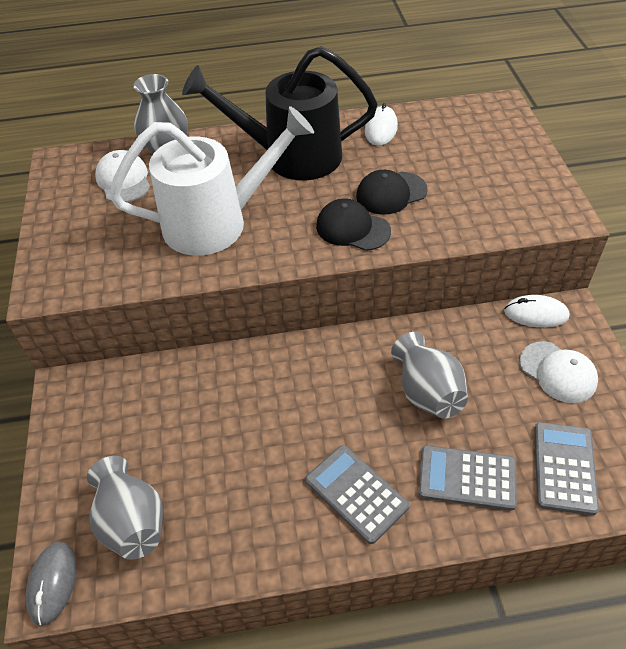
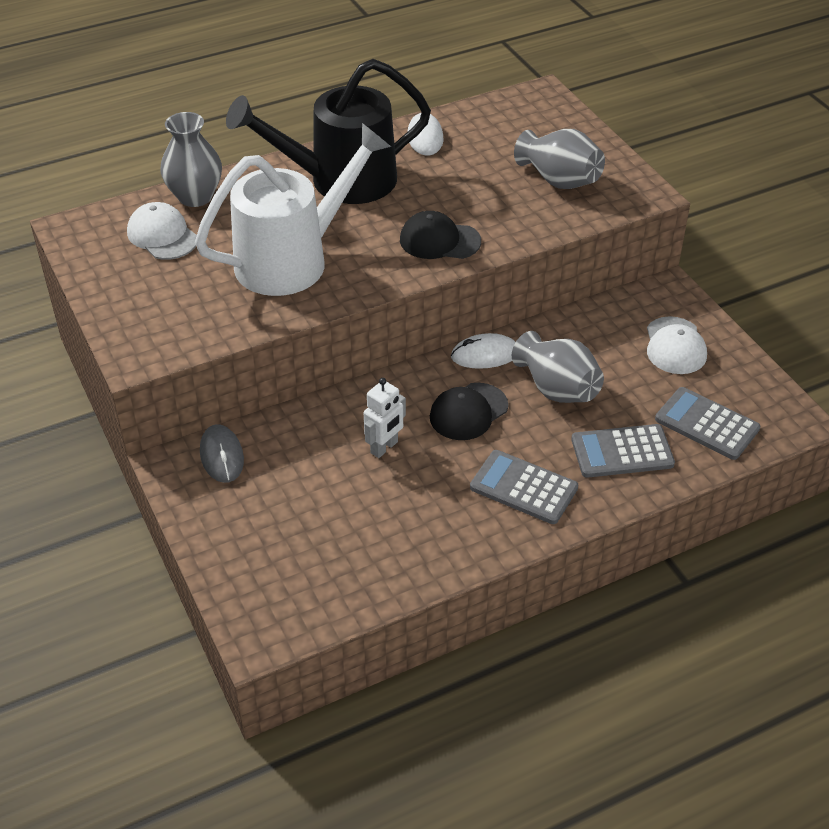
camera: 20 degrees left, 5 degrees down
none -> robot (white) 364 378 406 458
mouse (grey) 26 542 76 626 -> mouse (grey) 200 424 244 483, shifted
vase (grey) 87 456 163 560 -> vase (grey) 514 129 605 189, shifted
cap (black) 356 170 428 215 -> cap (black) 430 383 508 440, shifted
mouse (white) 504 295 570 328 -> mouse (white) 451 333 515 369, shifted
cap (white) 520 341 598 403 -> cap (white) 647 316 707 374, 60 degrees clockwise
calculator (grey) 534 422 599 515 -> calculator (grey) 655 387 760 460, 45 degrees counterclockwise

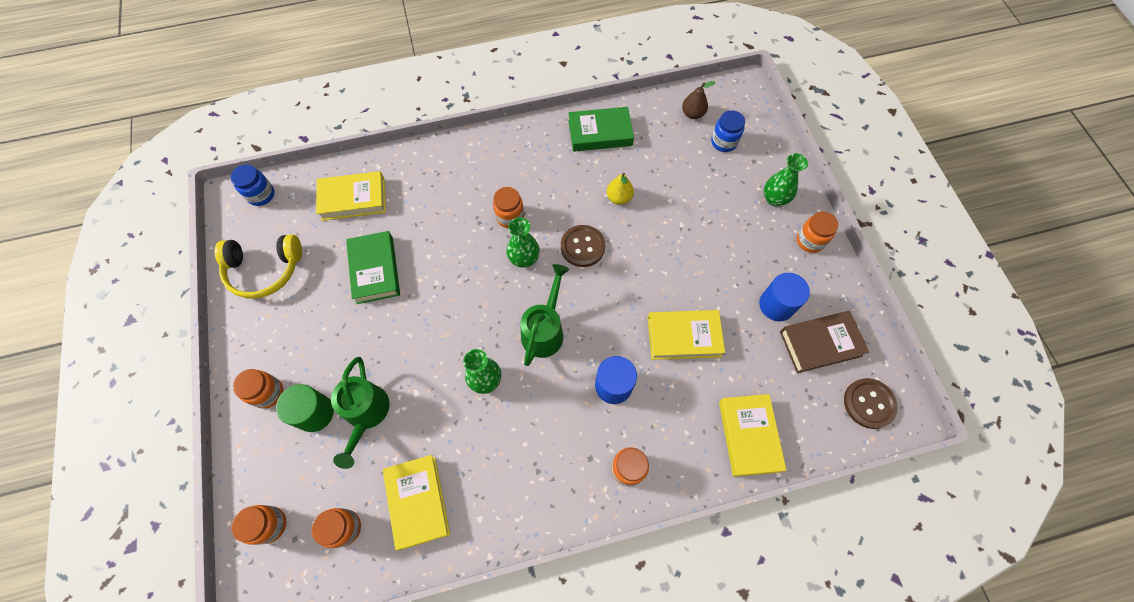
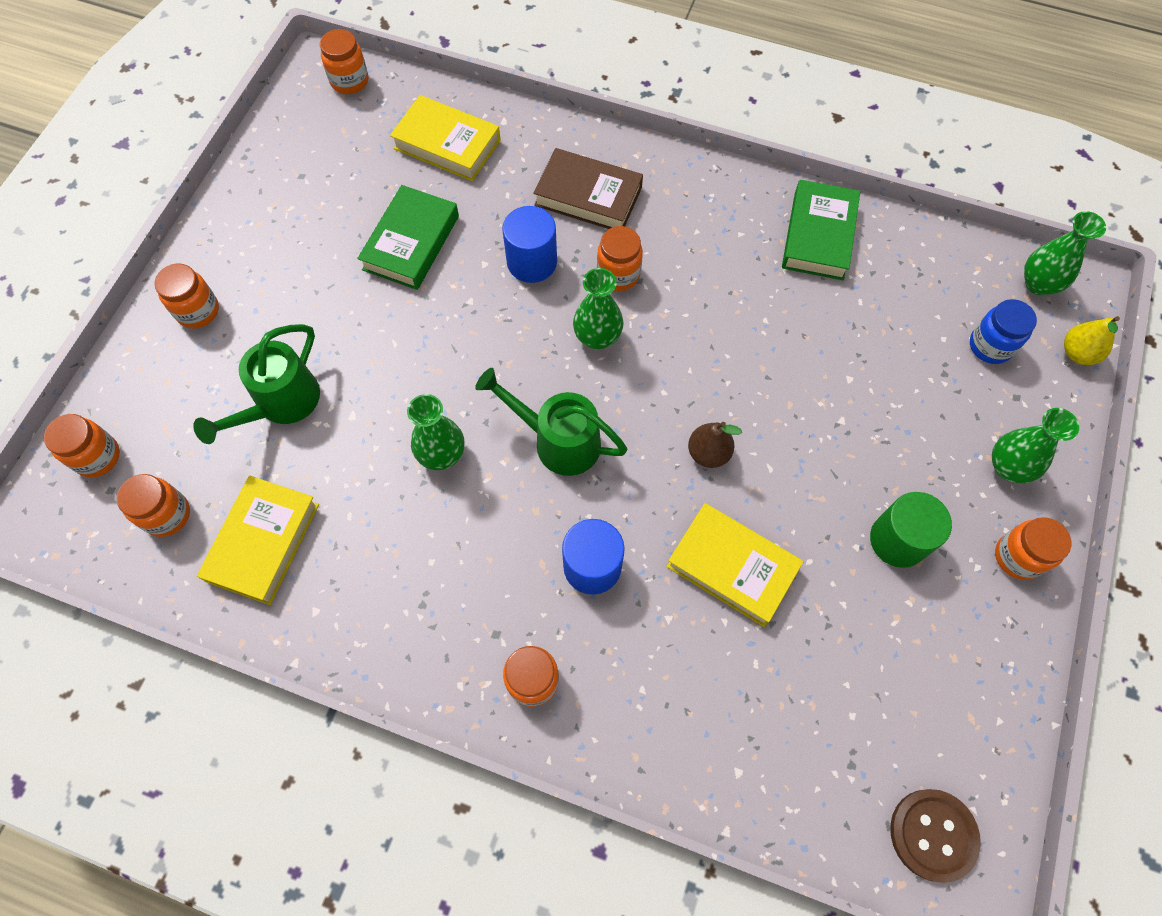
camera: 35 degrees right, 0 degrees up
headphones (yellow) 214 234 302 299 -> none
button (brown) 561 225 605 267 -> none
book (yellow) 719 394 786 477 -> none
none -> vase (green) 1024 211 1106 295
cylinder (green) 276 384 334 432 -> cylinder (green) 870 492 952 568, shifted
pear (yellow) 607 173 634 205 -> pear (yellow) 1064 316 1120 365, shifted
pear (brown) 682 81 715 119 -> pear (brown) 688 422 742 468, shifted
cylinder (blue) 759 273 810 321 -> cylinder (blue) 502 206 557 283, shifted
book (brown) 780 311 869 373 -> book (brown) 533 148 643 229, shifted
jar (blue) 231 164 275 206 -> jar (orange) 320 29 368 94
watering can (green) 521 264 570 366 -> watering can (green) 475 368 628 476, 120 degrees counterclockwise
book (green) 568 107 634 152 -> book (green) 782 180 860 280, 75 degrees clockwise

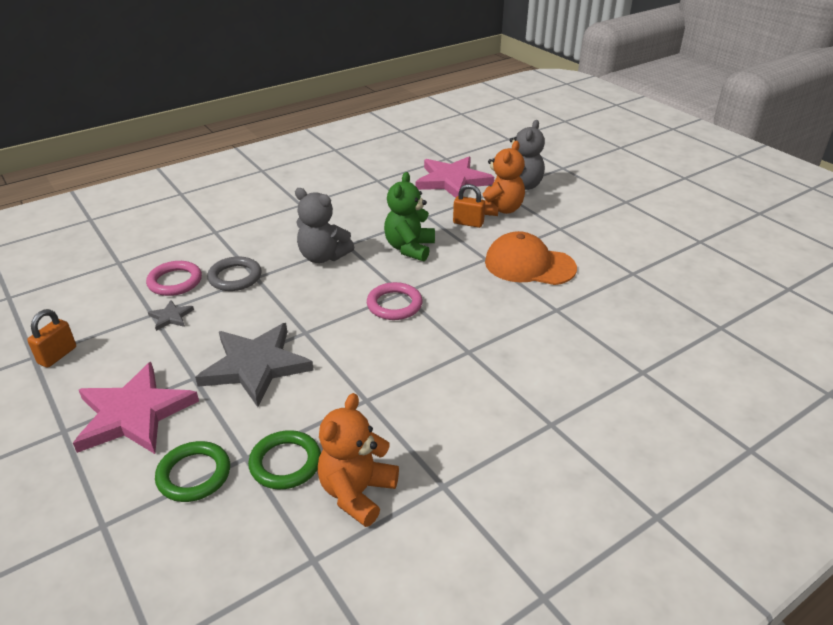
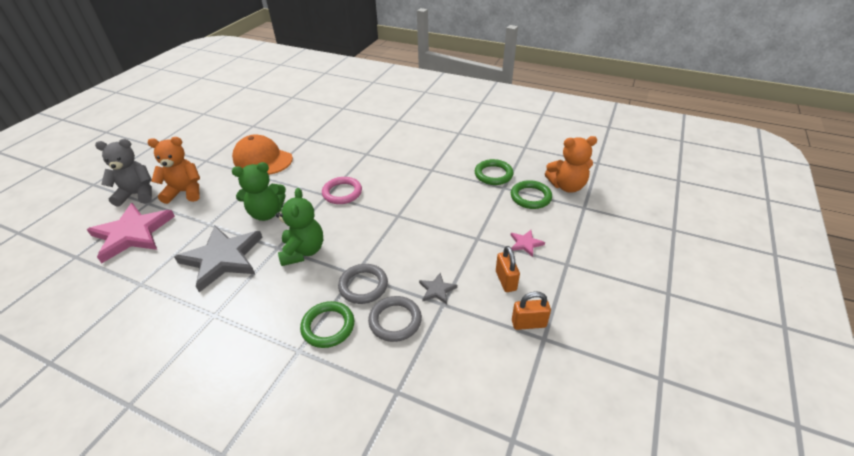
camera: 120 degrees left, 5 degrees up
none -> ring (green) 300 301 354 348
star (grey) 195 323 314 407 -> star (grey) 174 226 263 292, shifted
teddy bear (orange) 317 393 399 527 -> teddy bear (orange) 545 136 597 193, shifted
padlock (orange) 453 184 485 228 -> padlock (orange) 496 246 520 292, shifted
ring (pink) 146 261 202 296 -> ring (grey) 368 296 422 342
teddy bear (grey) 295 188 354 263 -> teddy bear (green) 276 188 323 266
cap (orange) 485 231 577 285 -> cap (orange) 232 134 293 175, 135 degrees clockwise
star (pink) 73 362 199 454 -> star (pink) 510 230 545 257, x0.43

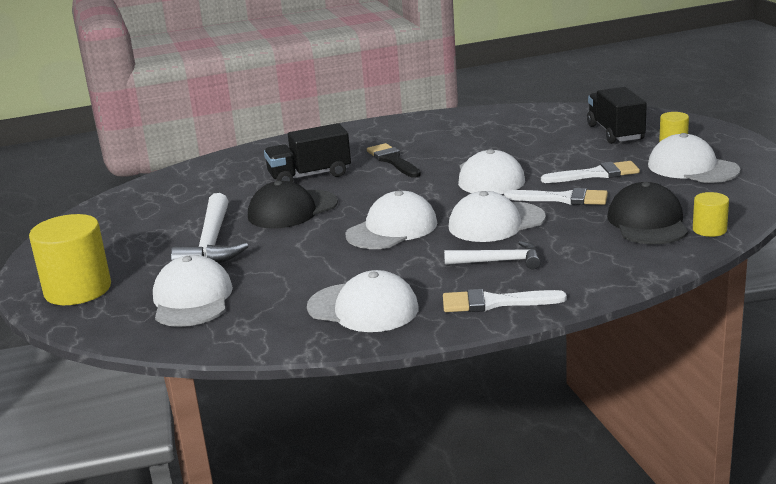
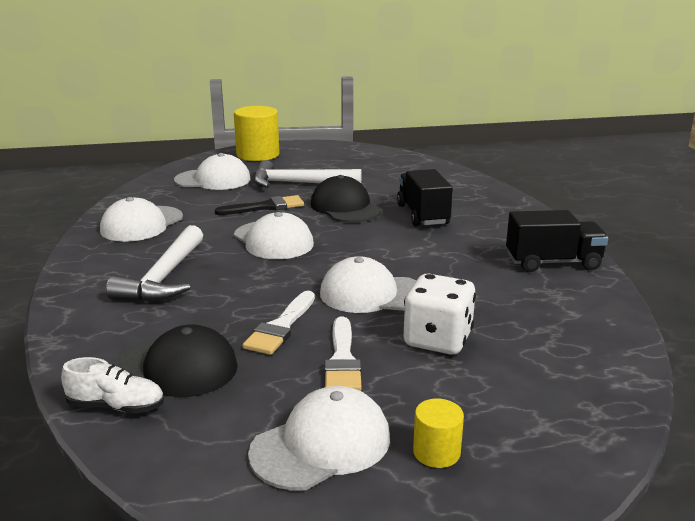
camera: 95 degrees right, 0 degrees up
brush (white) 443 289 567 312 -> none
cap (white) 449 191 546 242 -> none
none -> dice (white) 404 274 476 355
brush (black) 367 143 421 178 -> brush (black) 215 195 304 215, shifted
truck (black) 587 87 647 144 -> truck (black) 506 210 608 272, shifted
cylinder (yellow) 693 192 729 237 -> shoe (white) 61 357 164 413
hammer (white) 444 241 541 269 -> hammer (white) 106 225 203 302, x1.61

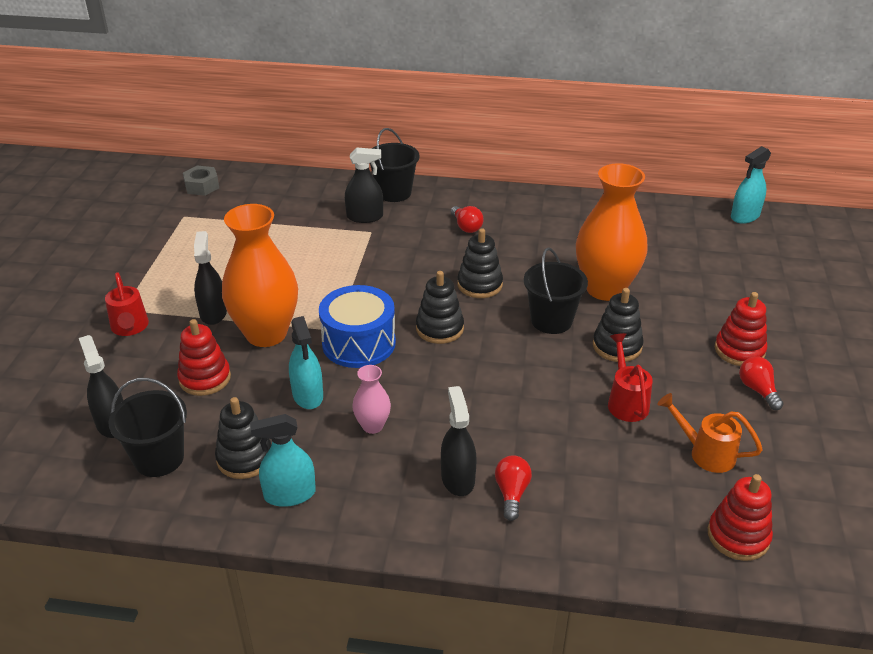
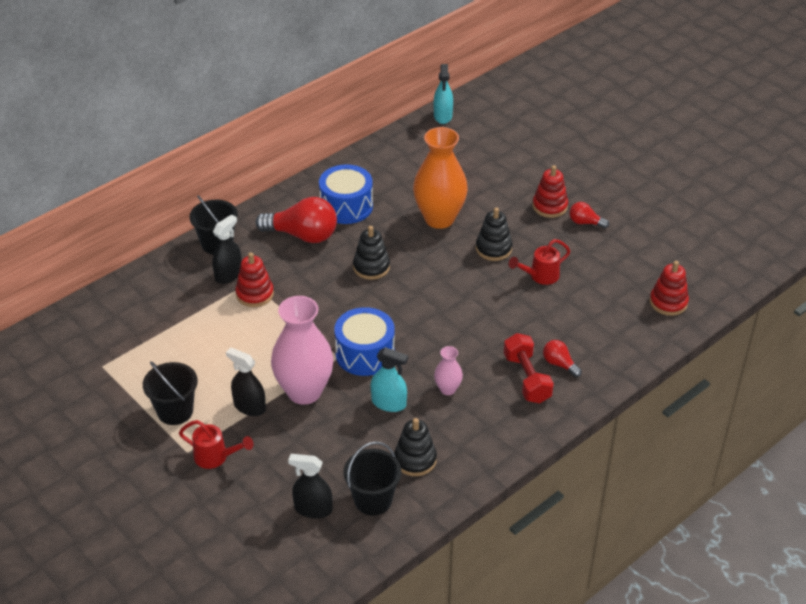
camera: 50 degrees left, 5 degrees up
nut (grey) 183 166 219 196 -> none
spray bottle (turquoise) 250 414 316 507 -> none
stacking toy (black) 416 271 464 344 -> none
watering can (orange) 657 393 763 473 -> none
none -> drum (blue) 319 164 373 224
stacking toy (red) 177 319 231 396 -> stacking toy (red) 235 252 274 307, shifted
bucket (black) 524 247 588 334 -> bucket (black) 143 362 198 425, shifted
spray bottle (black) 441 386 477 496 -> dumbbell (red) 504 333 554 403
vase (orange) 222 204 298 347 -> vase (pink) 271 296 334 405
watering can (red) 608 333 653 422 -> watering can (red) 509 239 570 285, 60 degrees counterclockwise
light bulb (red) 451 206 484 233 -> light bulb (red) 256 197 337 243, x2.02

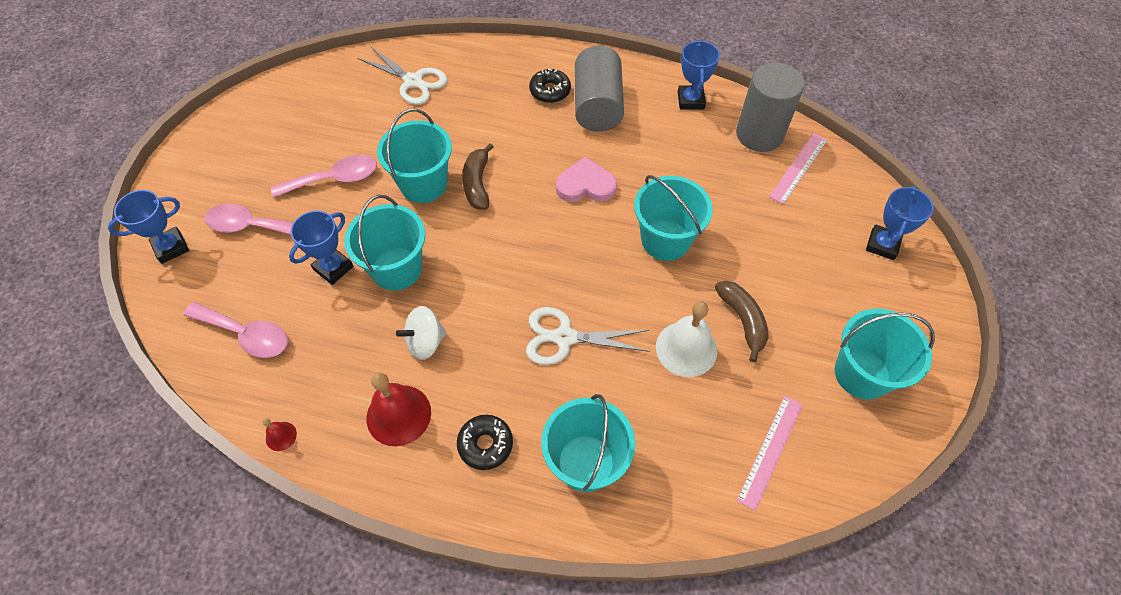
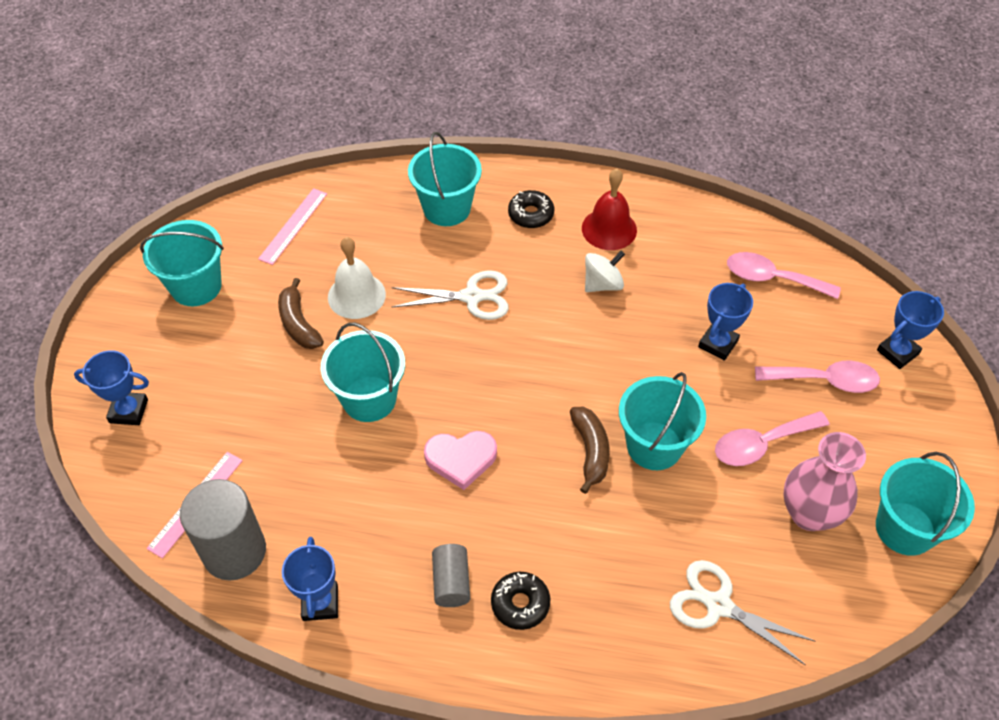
camera: 175 degrees right, 5 degrees down
bell (red) 263 418 297 451 -> none
none -> vase (pink) 783 432 866 531
bucket (turquoise) 344 195 425 291 -> bucket (turquoise) 876 452 975 556, shifted
trophy (blue) 866 186 934 260 -> trophy (blue) 74 350 149 425, 75 degrees clockwise
cylinder (grey) 575 46 624 132 -> cylinder (grey) 432 544 470 607, x0.54

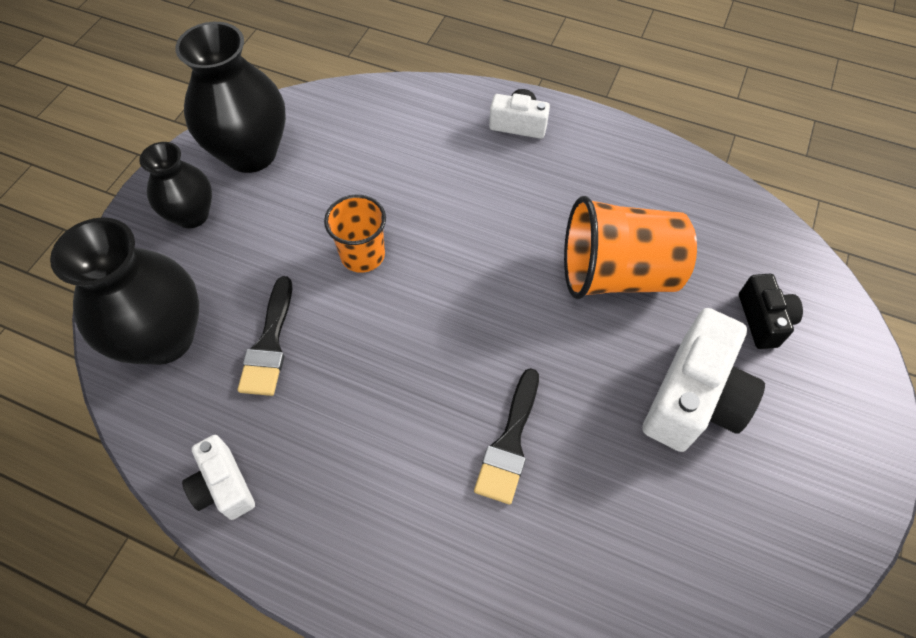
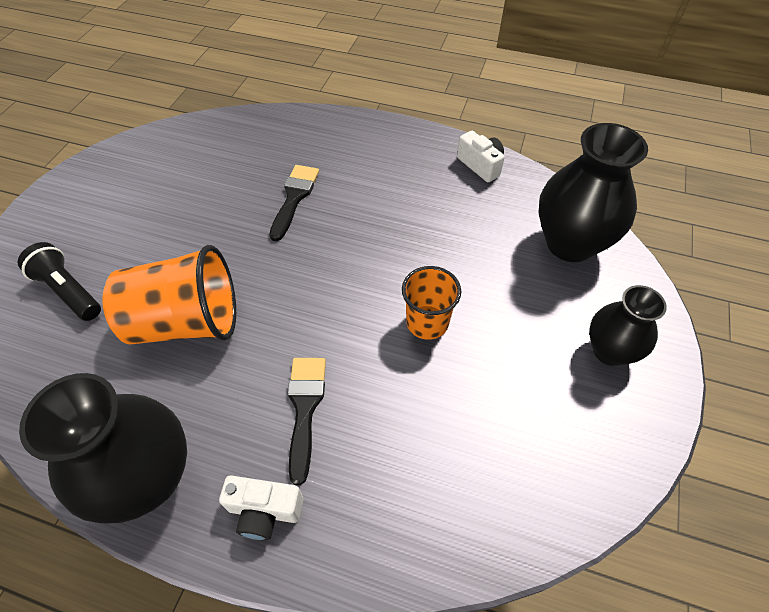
camera: 175 degrees right, 5 degrees down
camera (white) 642 308 765 452 -> none
vase (black) 175 22 286 173 -> vase (black) 19 373 187 524, shifted
brush (black) 238 276 292 396 -> brush (black) 288 358 326 485, shifted
camera (black) 739 274 803 349 -> flashlight (black) 18 242 101 321

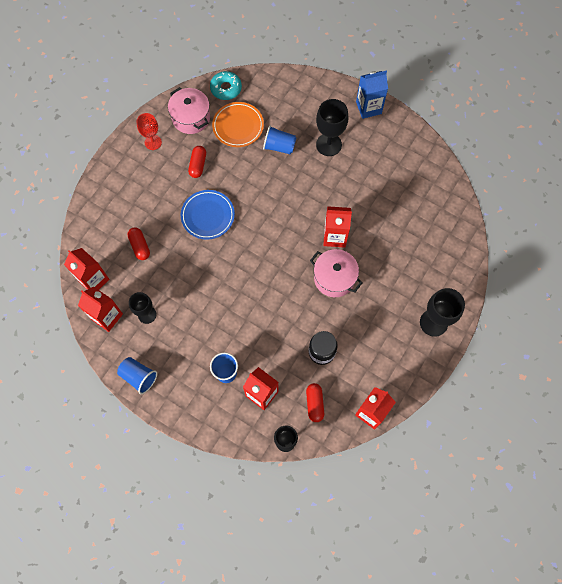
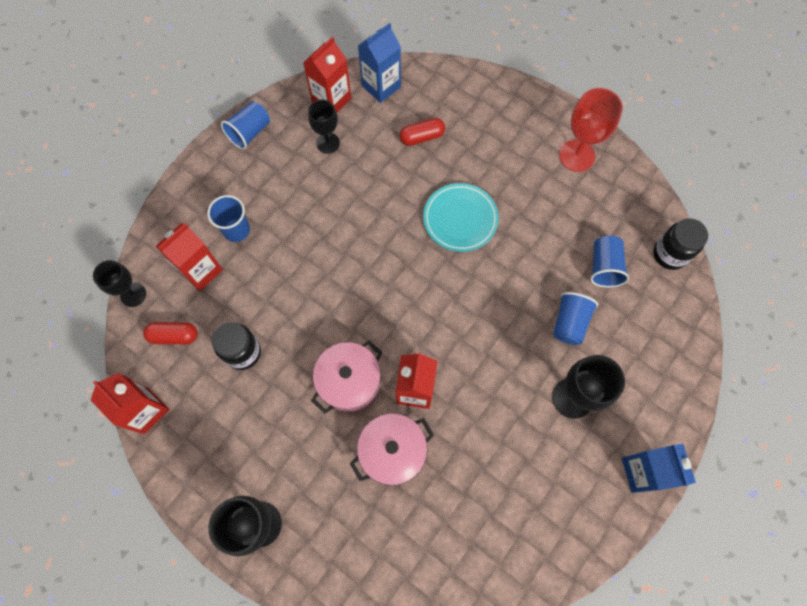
camera: 95 degrees right, 0 degrees up
capsule (red) 188 146 206 178 -> none
pot (pink) 168 87 210 134 -> pot (pink) 350 413 434 485, shifted
donut (turquoise) 210 71 242 100 -> jar (black) 653 218 708 270
plate (orange) 212 102 264 147 -> cup (blue) 590 236 629 288
carton (red) 64 248 109 290 -> carton (blue) 358 23 401 103
plate (blue) 181 190 235 240 -> plate (turquoise) 423 183 499 252
goblet (red) 137 113 162 150 -> goblet (red) 559 88 623 172, x1.52

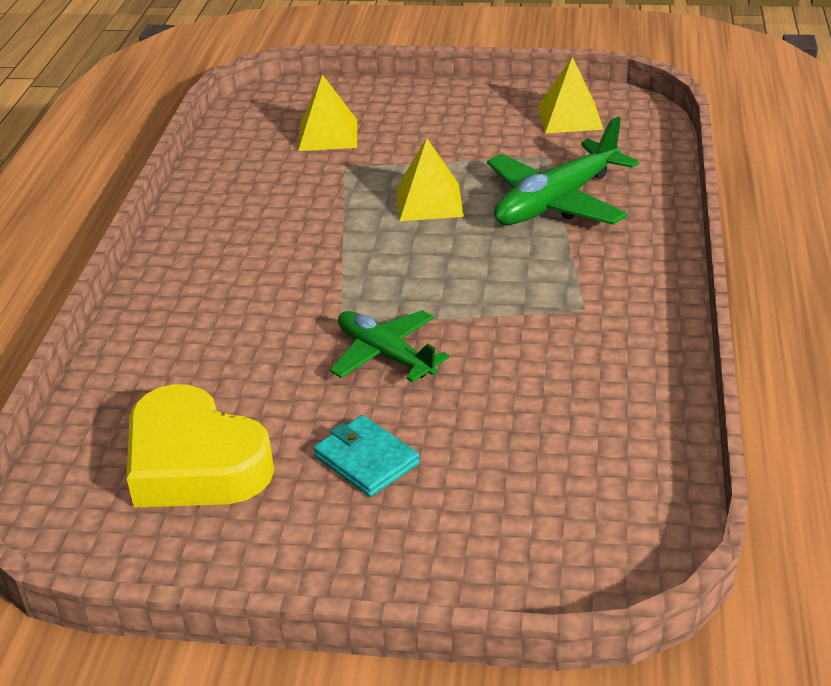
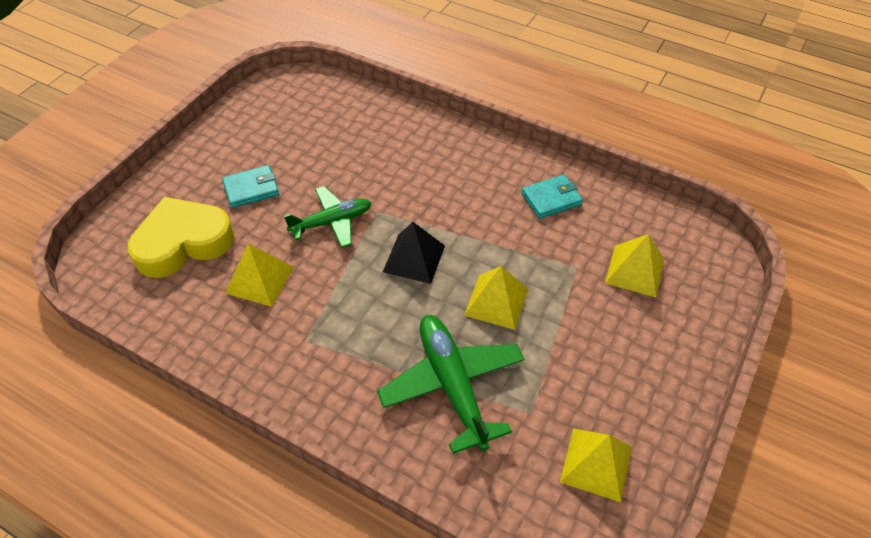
camera: 110 degrees right, 15 degrees up
none -> pyramid (yellow) 225 244 294 307
none -> pyramid (black) 383 222 445 284
none -> wallet (turquoise) 521 174 583 219
heart (yellow) 127 384 274 508 -> heart (yellow) 128 197 234 278, shifted

